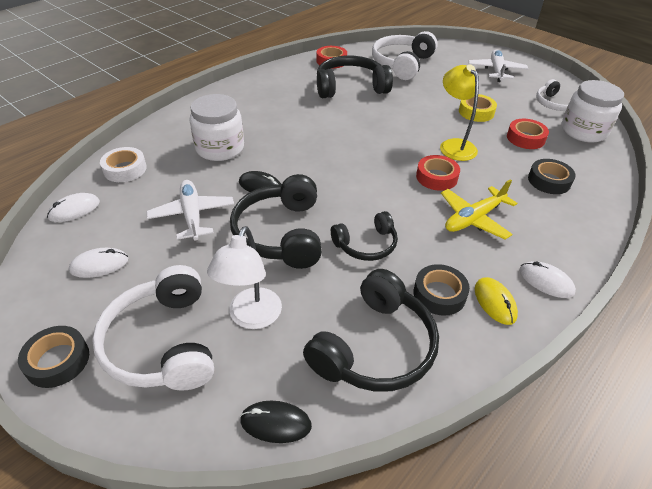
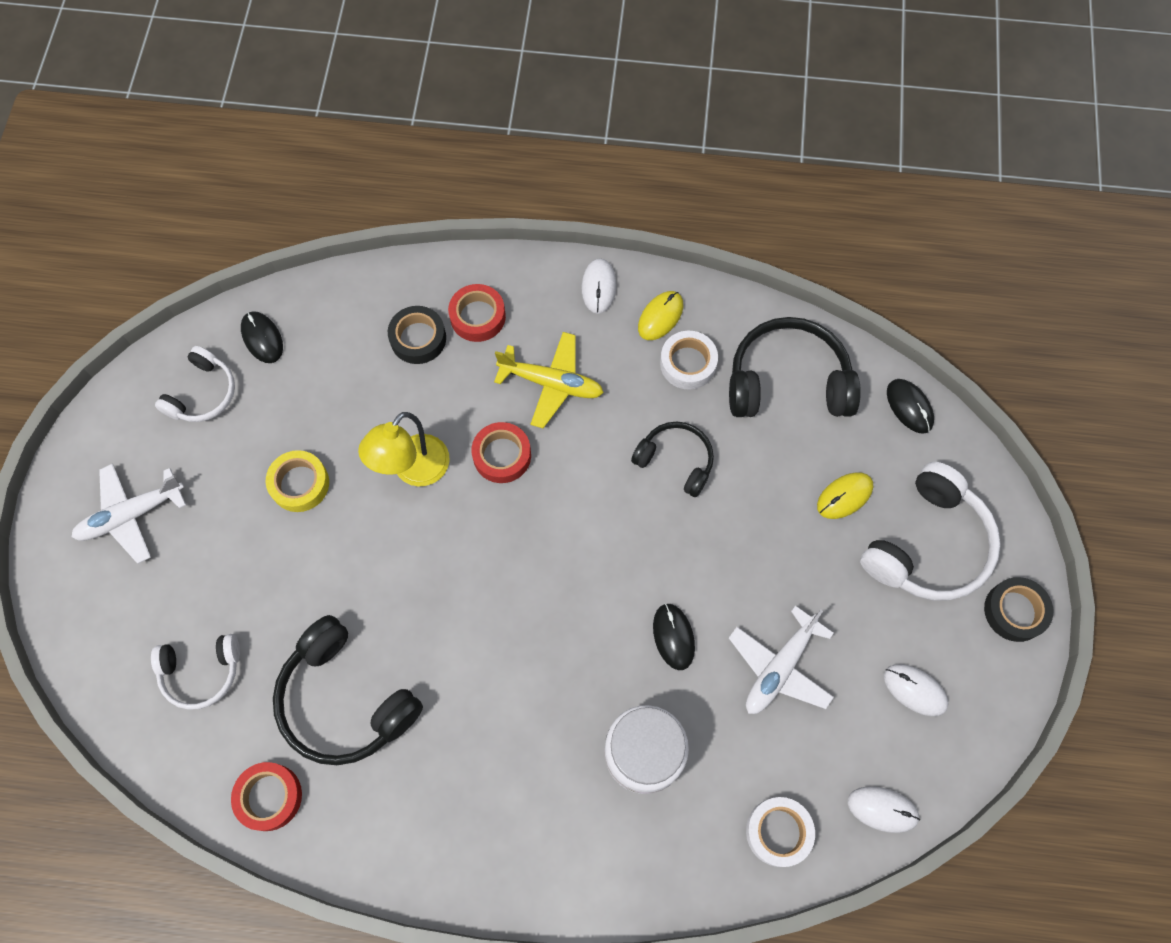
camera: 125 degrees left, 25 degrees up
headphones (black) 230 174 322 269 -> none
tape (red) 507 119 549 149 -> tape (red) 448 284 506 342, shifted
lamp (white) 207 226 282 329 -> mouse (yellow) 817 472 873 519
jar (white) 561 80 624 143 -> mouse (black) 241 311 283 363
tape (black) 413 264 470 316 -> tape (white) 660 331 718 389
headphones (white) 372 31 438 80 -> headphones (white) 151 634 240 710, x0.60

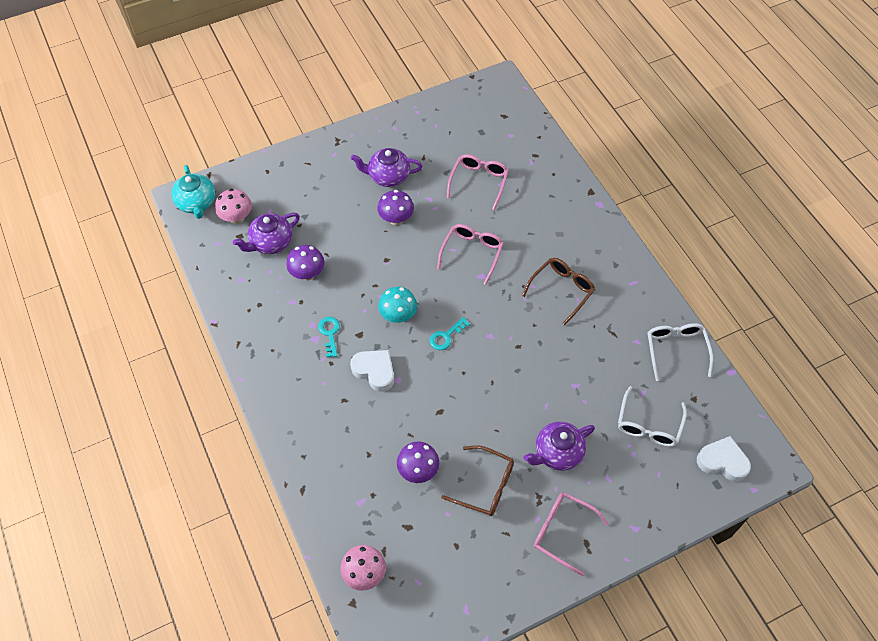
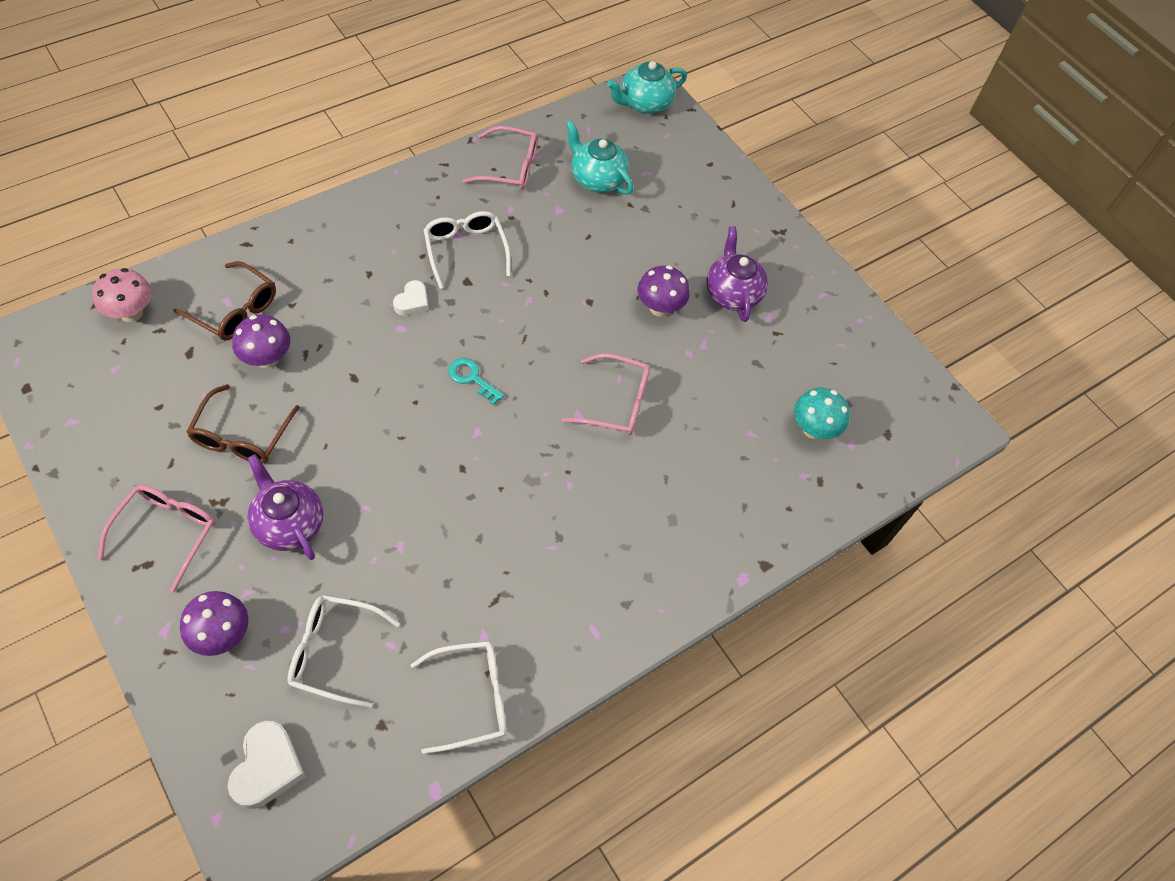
camera: 75 degrees right, 0 degrees up
mushroom (pink) 215 189 252 224 -> none
mushroom (purple) 286 245 324 281 -> mushroom (purple) 180 591 248 656, shifted
mushroom (turquoise) 378 287 417 323 -> mushroom (turquoise) 794 387 850 439, shifted
glasses (pink) 447 154 509 210 -> glasses (pink) 462 126 538 190, shifted
glasses (brown) 522 258 595 326 -> glasses (brown) 174 261 276 341, shifted
key (turquoise) 318 317 340 357 -> glasses (white) 424 211 511 289
teapot (purple) 233 213 300 254 -> teapot (turquoise) 566 120 633 195
heart (white) 350 350 394 392 -> heart (white) 393 280 429 316, x0.63

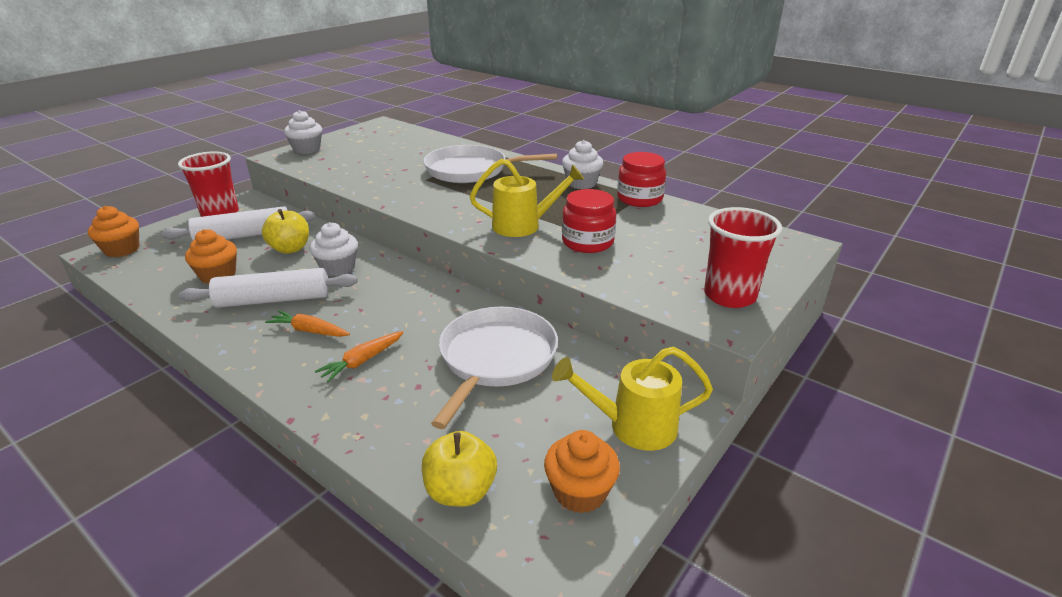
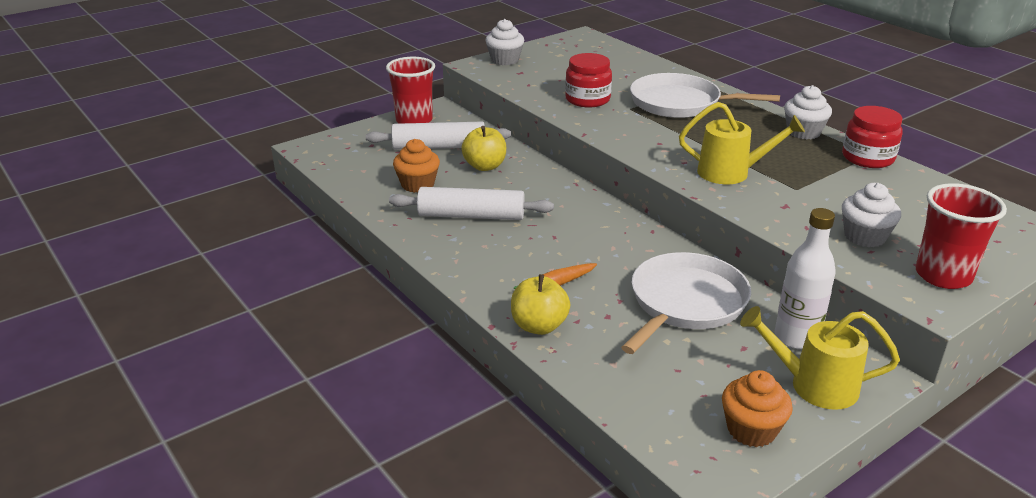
camera: 15 degrees right, 0 degrees up
cupcake (orange) 88 206 139 257 -> none
carrot (orange) 265 311 350 337 -> none
none -> bottle (white) 775 208 836 349
cupcake (white) 310 222 358 276 -> cupcake (white) 842 183 901 247, shifted
apple (yellow) 422 431 497 507 -> apple (yellow) 511 274 570 335, shifted
jar (red) 562 189 617 253 -> jar (red) 565 53 612 107, shifted

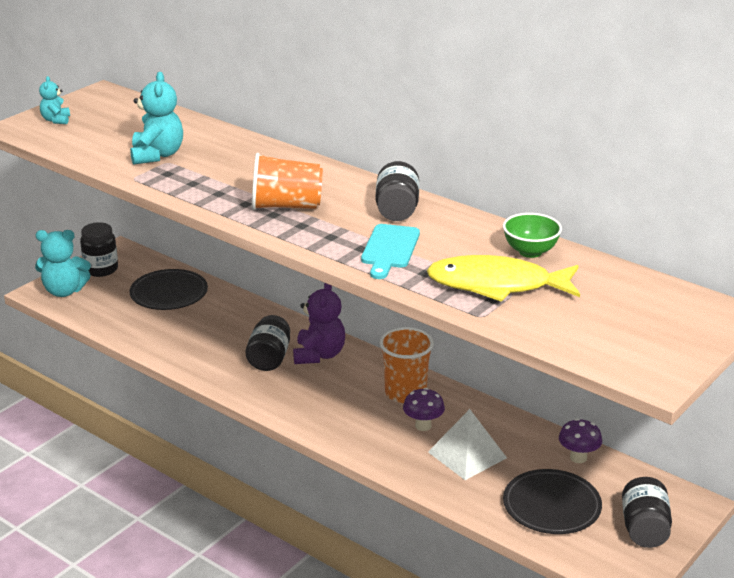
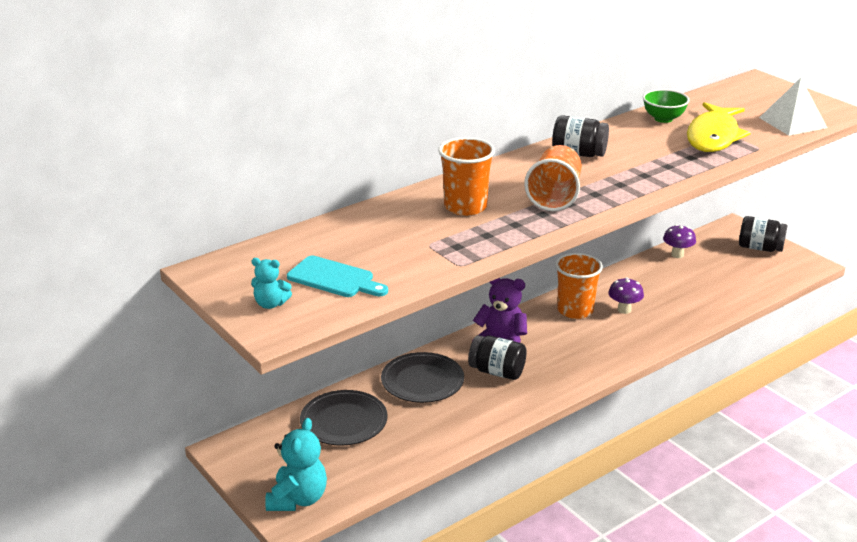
camera: 75 degrees left, 0 degrees up
jar (black) 80 222 118 277 -> none
teddy bear (turquoise) 130 72 183 165 -> none
none -> cup (orange) 438 137 495 216
cutting board (turquoise) 361 224 420 279 -> cutting board (turquoise) 287 256 388 297, shifted
pyramid (white) 428 409 507 480 -> pyramid (white) 759 78 827 136, shifted
plate (black) 503 469 602 534 -> plate (black) 381 352 464 403, shifted

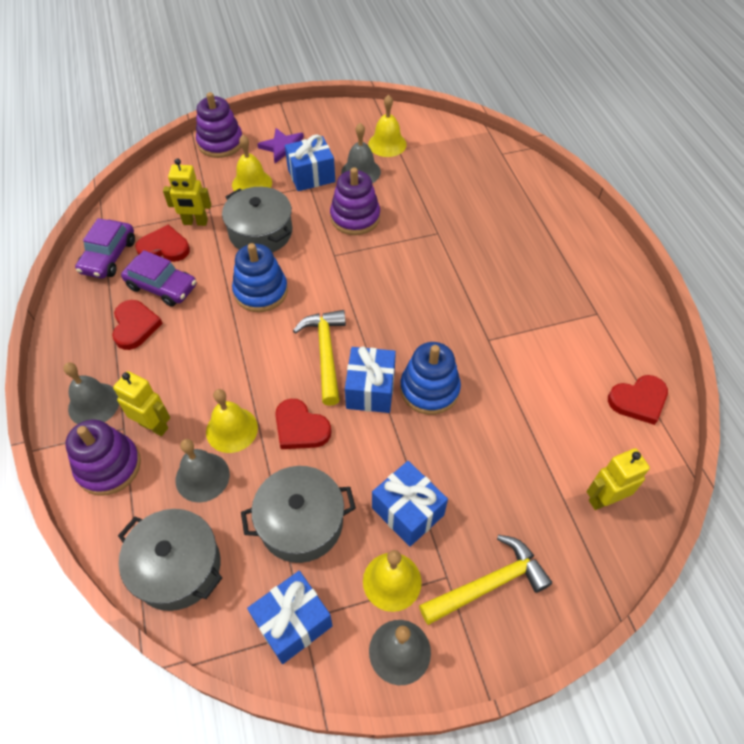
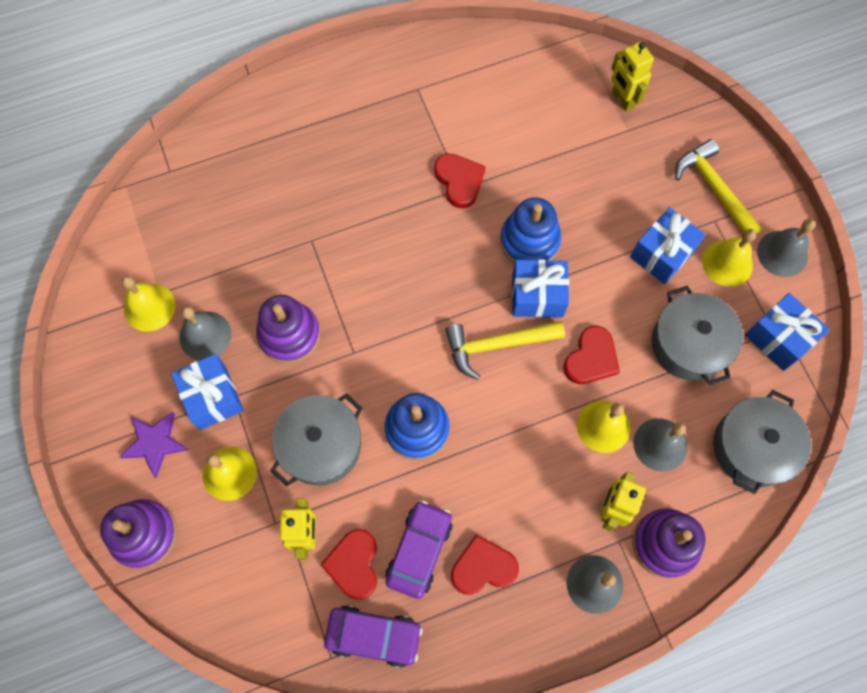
camera: 95 degrees left, 15 degrees up
heart (red) 608 375 668 425 -> heart (red) 434 153 486 208, shifted

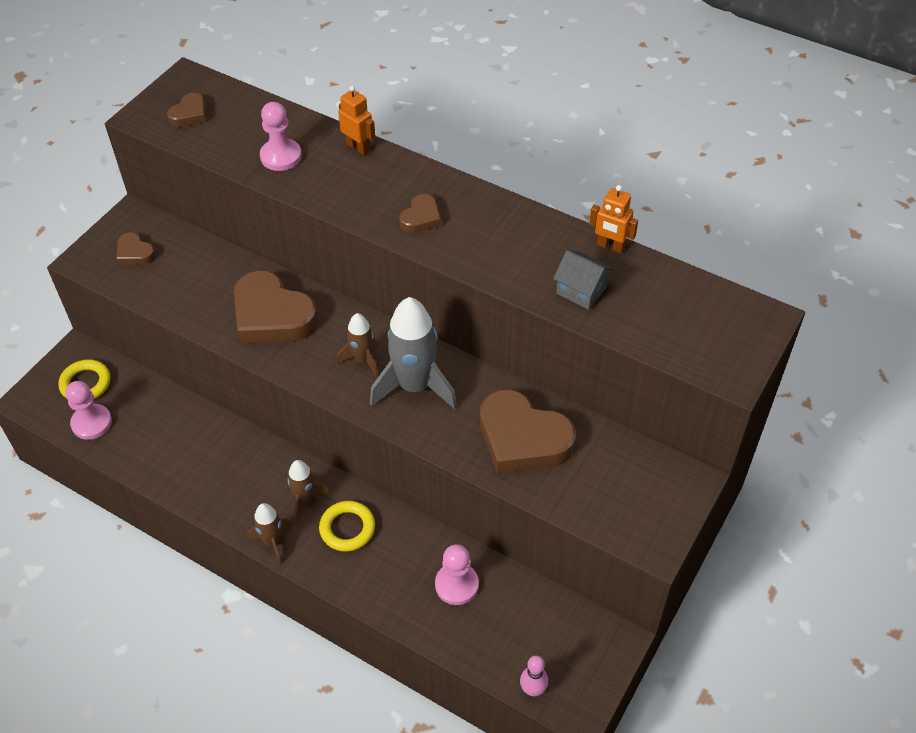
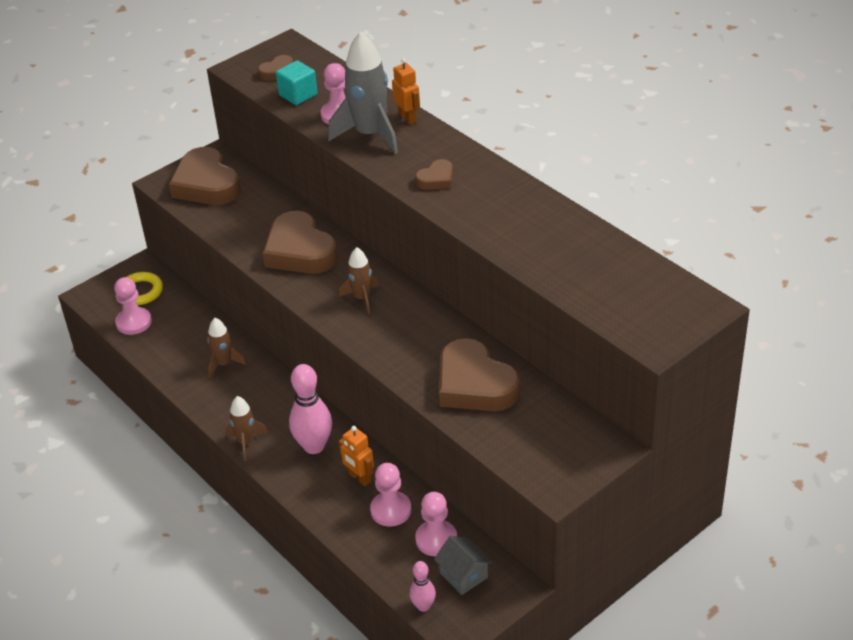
camera: 20 degrees right, 10 degrees down
none -> cube (turquoise) 276 60 318 105
none -> pawn (pink) 415 492 457 556
rocket (brown) 287 460 331 521 -> rocket (brown) 207 318 247 378, shifted
rocket (grey) 370 297 457 409 -> rocket (grey) 328 32 398 154, shifted
house (grey) 553 250 614 310 -> house (grey) 434 536 493 595, shifted
robot (orange) 589 185 638 254 -> robot (orange) 339 426 374 486, shifted
ring (yellow) 319 501 375 552 -> bowling pin (pink) 289 364 332 454
heart (brown) 116 232 156 265 -> heart (brown) 169 147 241 205, x2.06

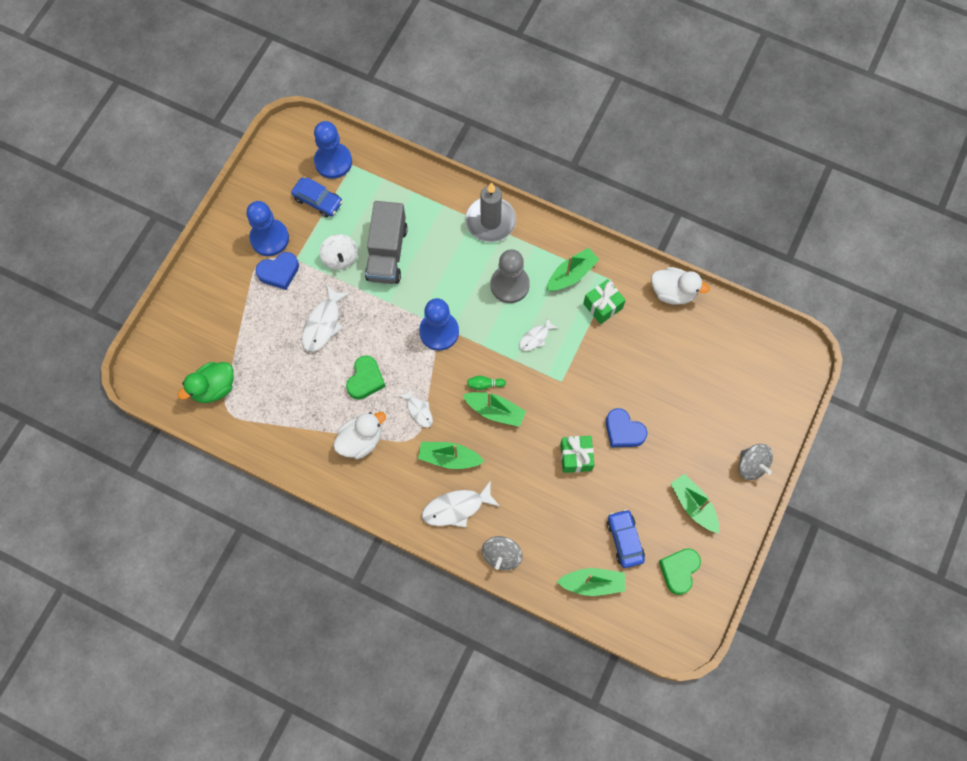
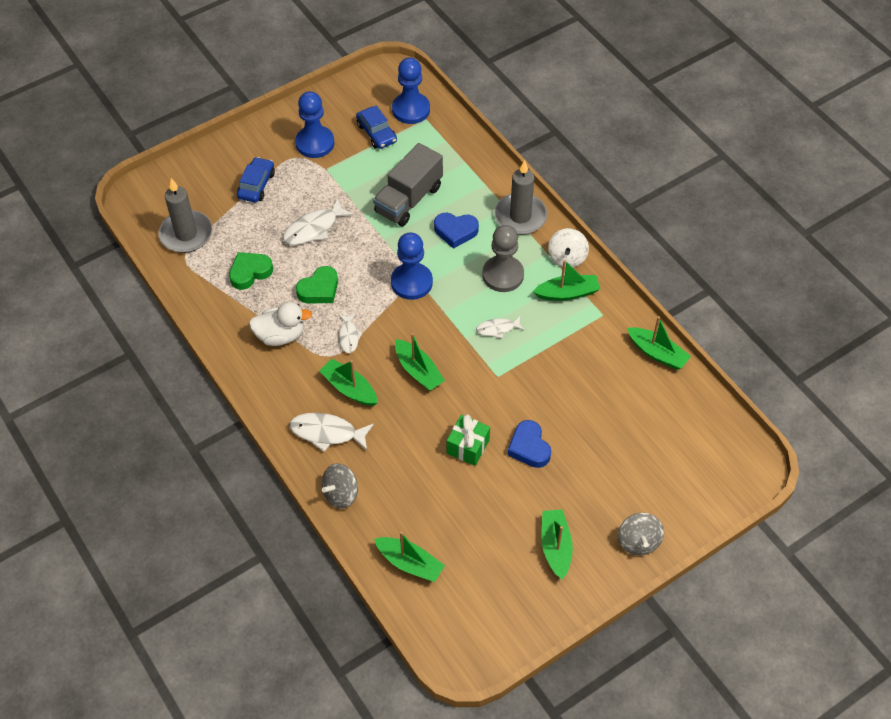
camera: 30 degrees right, 15 degrees down
bowling pin (green) 467 376 506 390 -> none
gift (green) 583 279 626 324 -> none
heart (blue) 255 252 299 290 -> heart (blue) 434 213 479 249, shifted
spinning top (white) 319 234 358 270 -> spinning top (white) 548 228 589 268, shifted
car (blue) 607 509 645 568 -> car (blue) 237 157 275 202, shifted
heart (green) 659 548 701 595 -> heart (green) 229 252 273 290, shifted
duck (green) 178 362 234 403 -> candle (grey) 158 178 212 253
duck (white) 651 267 710 305 -> boat (green) 627 316 691 370

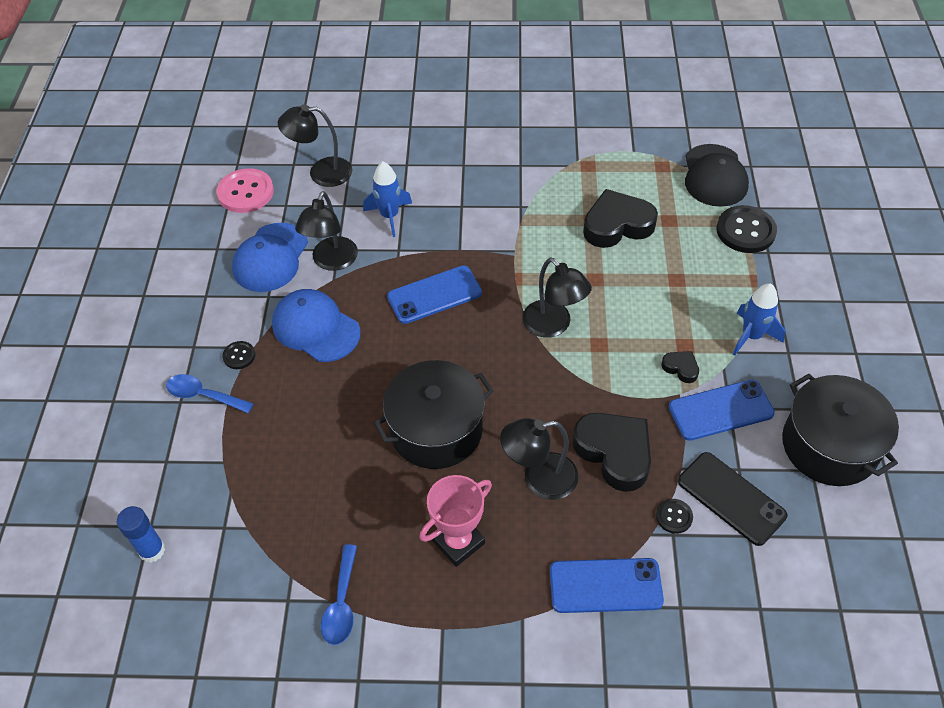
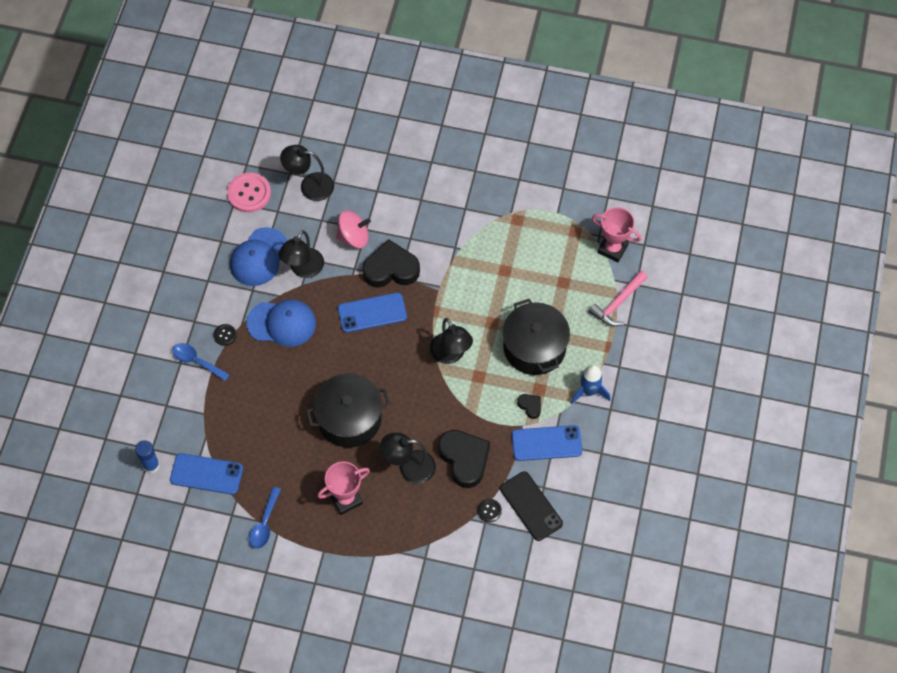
camera: 10 degrees right, 10 degrees up
phone (blue) 550 558 664 613 -> phone (blue) 170 453 243 495, shifted
heart (black) 583 189 658 248 -> heart (black) 362 239 420 288, shifted
pot (black) 782 374 899 486 -> pot (black) 503 299 570 375, shifted
rocket (blue) 363 162 412 237 -> spinning top (pink) 336 210 371 248
cap (black) 685 144 749 207 -> trophy (pink) 592 207 642 262
button (black) 717 205 777 253 -> hammer (pink) 588 270 648 326
cap (blue) 272 289 361 362 -> cap (blue) 247 299 316 347, 135 degrees clockwise

